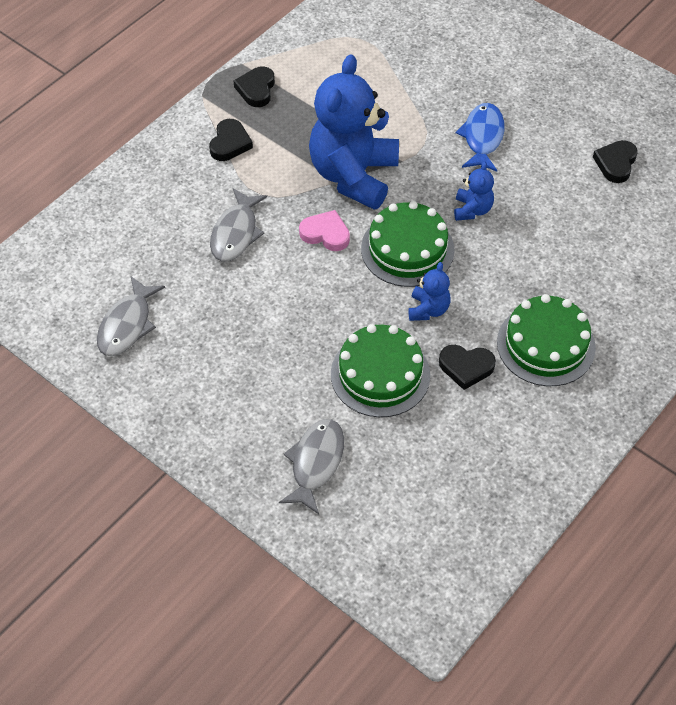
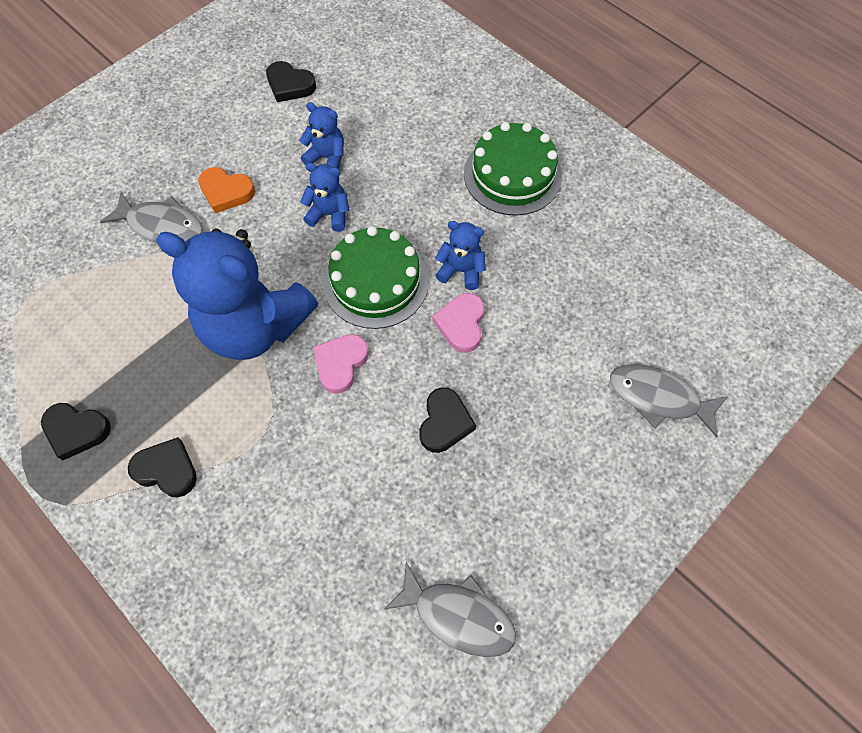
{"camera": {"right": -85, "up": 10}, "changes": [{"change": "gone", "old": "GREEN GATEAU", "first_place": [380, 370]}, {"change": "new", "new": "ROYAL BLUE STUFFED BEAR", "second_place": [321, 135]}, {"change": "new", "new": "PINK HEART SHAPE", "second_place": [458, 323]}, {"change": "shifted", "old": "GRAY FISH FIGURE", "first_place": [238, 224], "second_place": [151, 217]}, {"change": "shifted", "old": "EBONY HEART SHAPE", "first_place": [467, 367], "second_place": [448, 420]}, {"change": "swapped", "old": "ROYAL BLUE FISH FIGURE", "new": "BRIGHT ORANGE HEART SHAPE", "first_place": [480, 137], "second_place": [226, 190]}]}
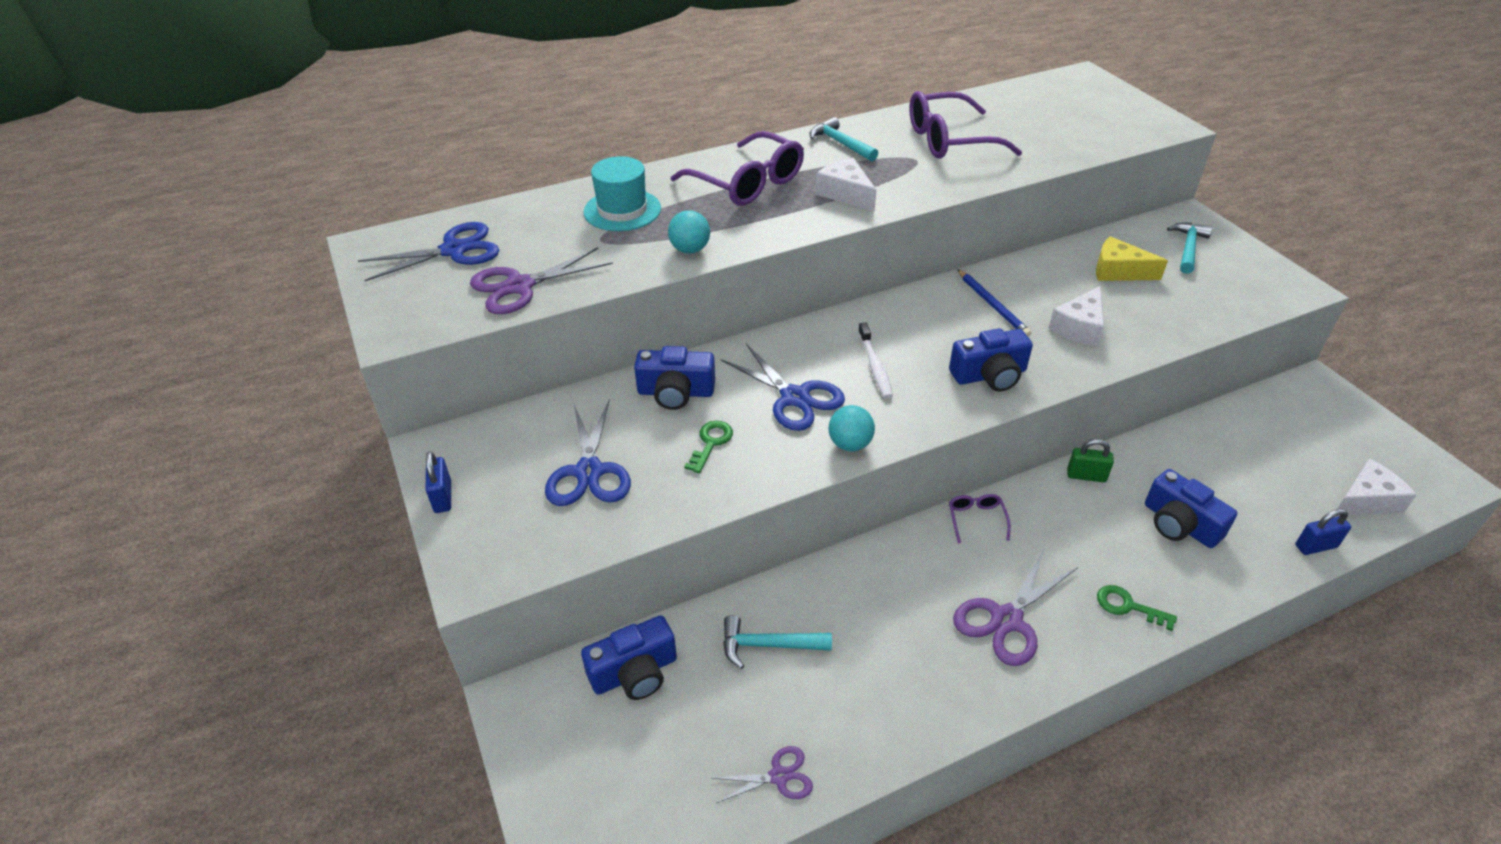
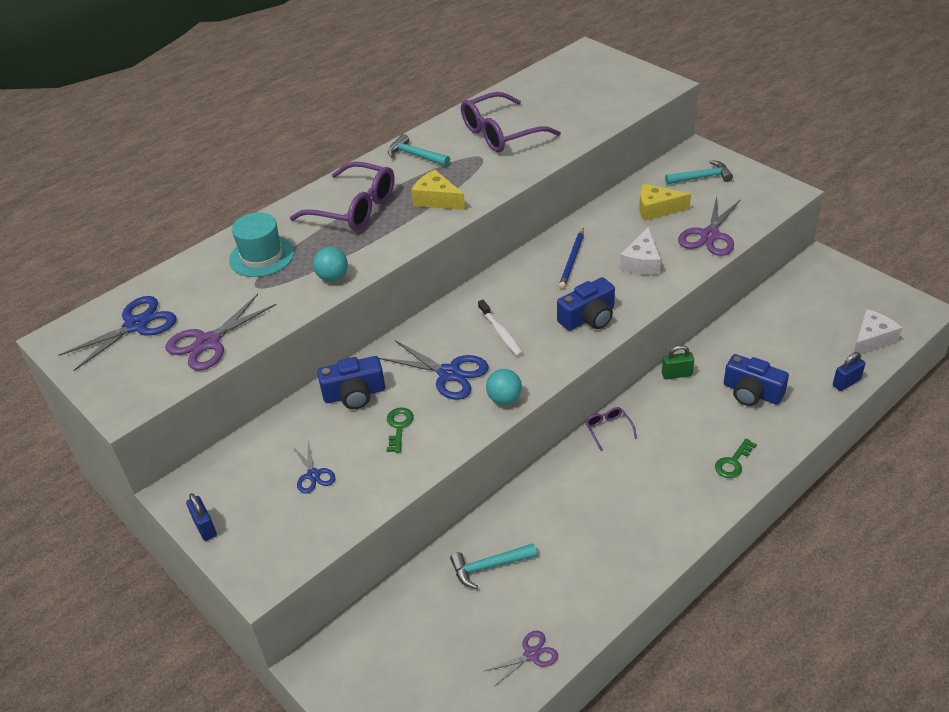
{"camera": {"right": -15, "up": 0}, "changes": [{"change": "gone", "old": "ROYAL BLUE PHOTO CAMERA", "first_place": [629, 658]}, {"change": "shifted", "old": "ROYAL PURPLE SCISSORS", "first_place": [1015, 608], "second_place": [709, 226]}, {"change": "repainted", "old": "PURE WHITE CHEESE", "new": "YELLOW CHEESE", "first_place": [846, 184], "second_place": [438, 190]}, {"change": "rotated", "old": "ROYAL BLUE LEAD PENCIL", "first_place": [994, 303], "second_place": [571, 258], "degrees": 60}, {"change": "rotated", "old": "GREEN LATCHKEY", "first_place": [1137, 608], "second_place": [736, 458], "degrees": -60}, {"change": "rotated", "old": "AQUA CLAW HAMMER", "first_place": [1190, 248], "second_place": [699, 172], "degrees": 75}, {"change": "scaled", "old": "ROYAL BLUE SCISSORS", "first_place": [588, 453], "second_place": [313, 467], "factor": 0.57}]}
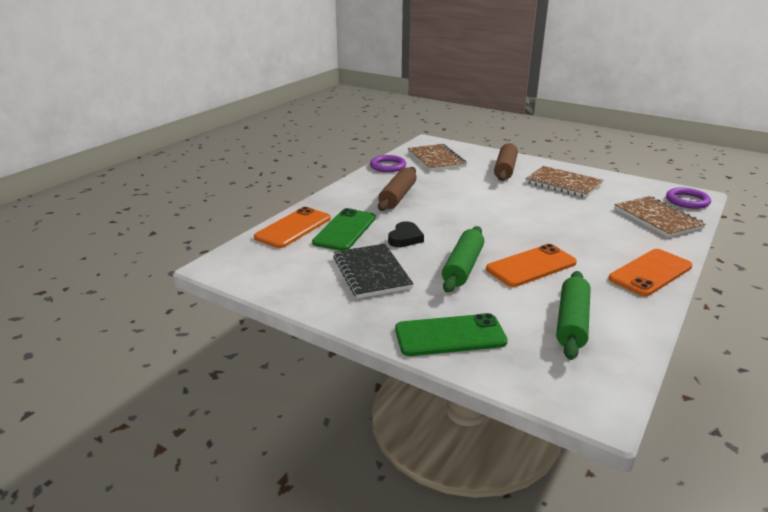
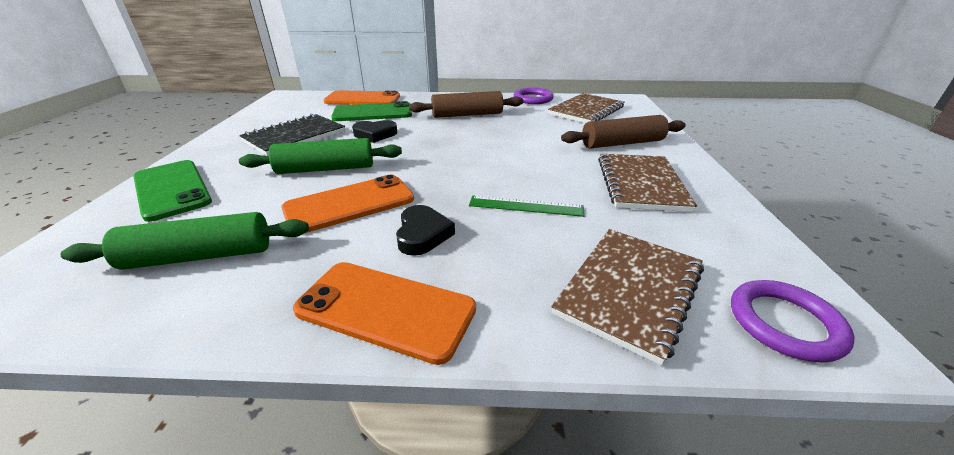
{"camera": {"right": 60, "up": 5}, "changes": [{"change": "new", "new": "EBONY HEART SHAPE", "second_place": [425, 230]}, {"change": "new", "new": "GREEN MEASURING STICK", "second_place": [527, 206]}, {"change": "rotated", "old": "BRIGHT ORANGE SMARTPHONE", "first_place": [531, 265], "second_place": [347, 204], "degrees": -60}]}
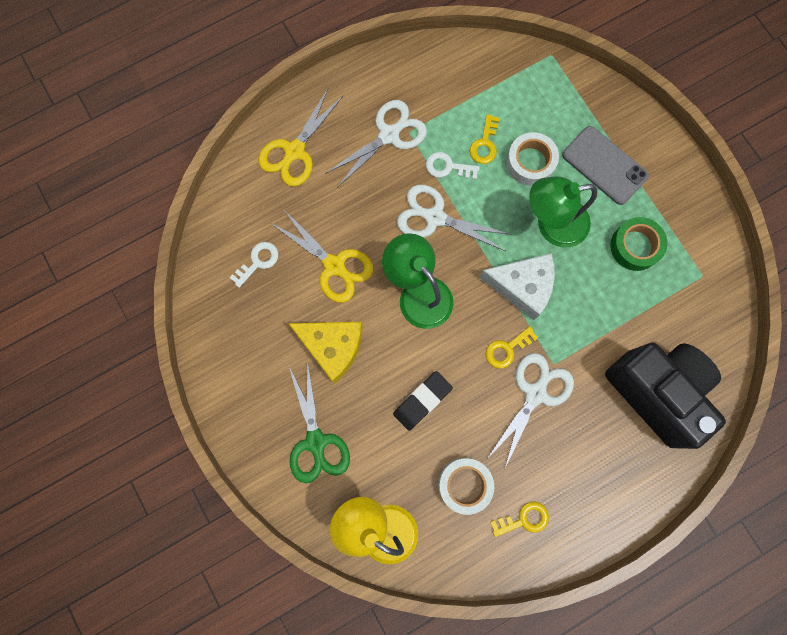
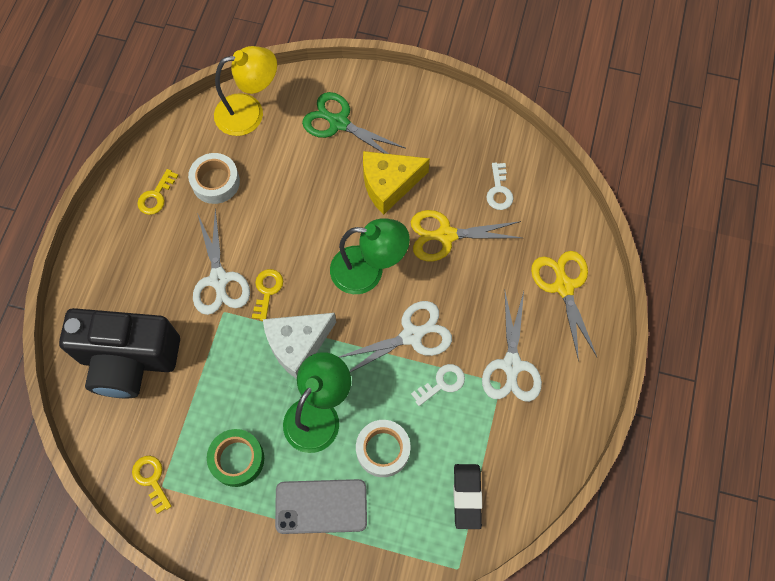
{"camera": {"right": 135, "up": -10}, "changes": [{"change": "shifted", "old": "EBONY ERASER", "first_place": [423, 401], "second_place": [468, 496]}, {"change": "shifted", "old": "YELLOW LATCHKEY", "first_place": [485, 139], "second_place": [152, 485]}]}
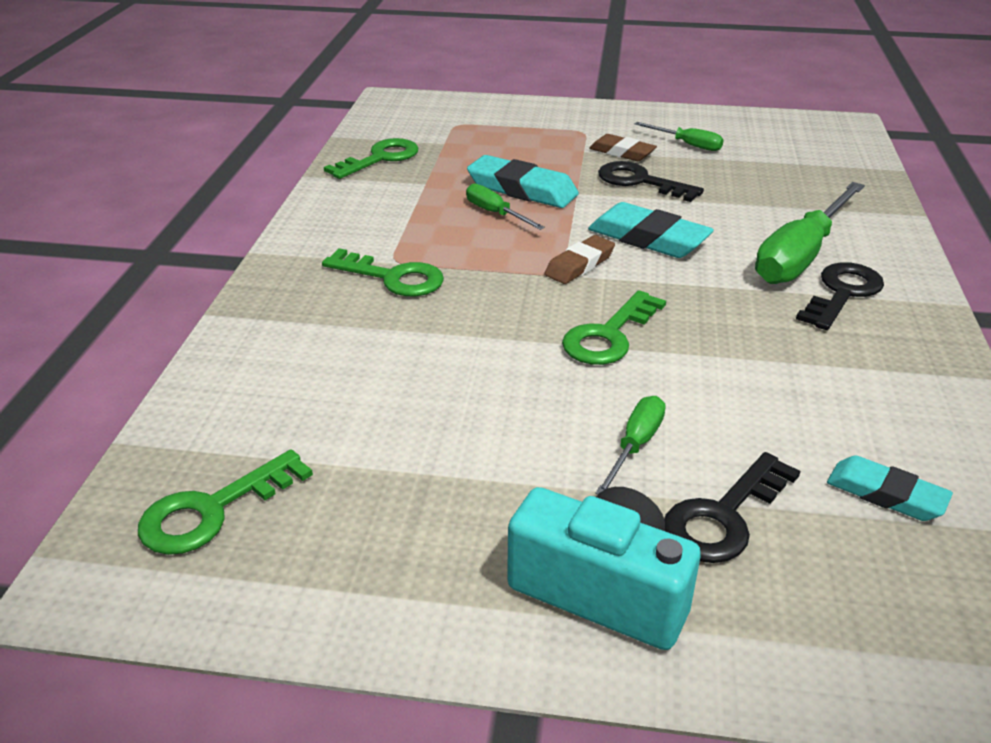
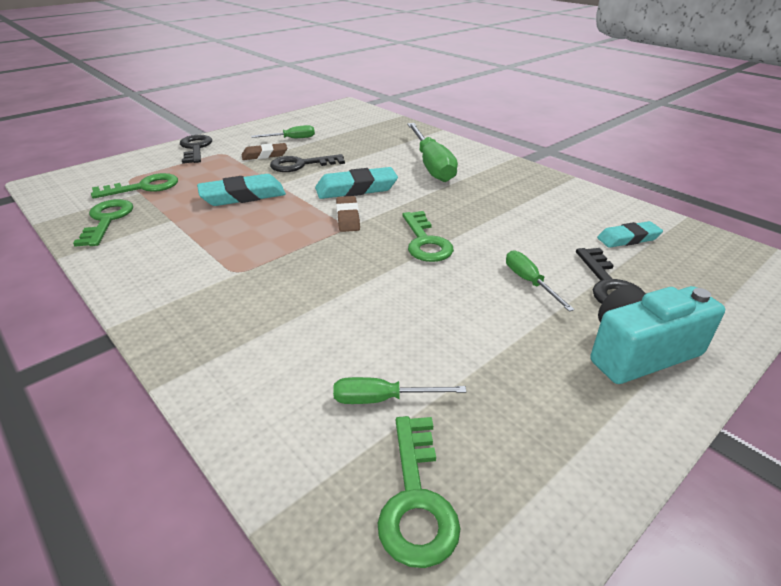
{"camera": {"right": -50, "up": 0}, "changes": [{"change": "shifted", "old": "GREEN LATCHKEY", "first_place": [383, 272], "second_place": [134, 186]}, {"change": "shifted", "old": "GREEN HAND SCREWDRIVER", "first_place": [505, 206], "second_place": [399, 390]}, {"change": "shifted", "old": "EBONY LATCHKEY", "first_place": [840, 296], "second_place": [196, 149]}]}
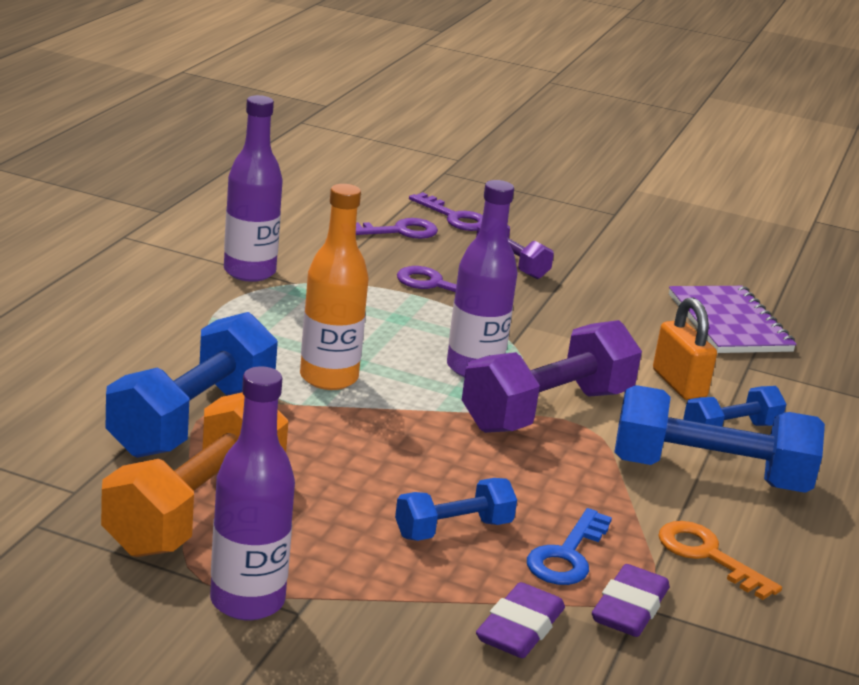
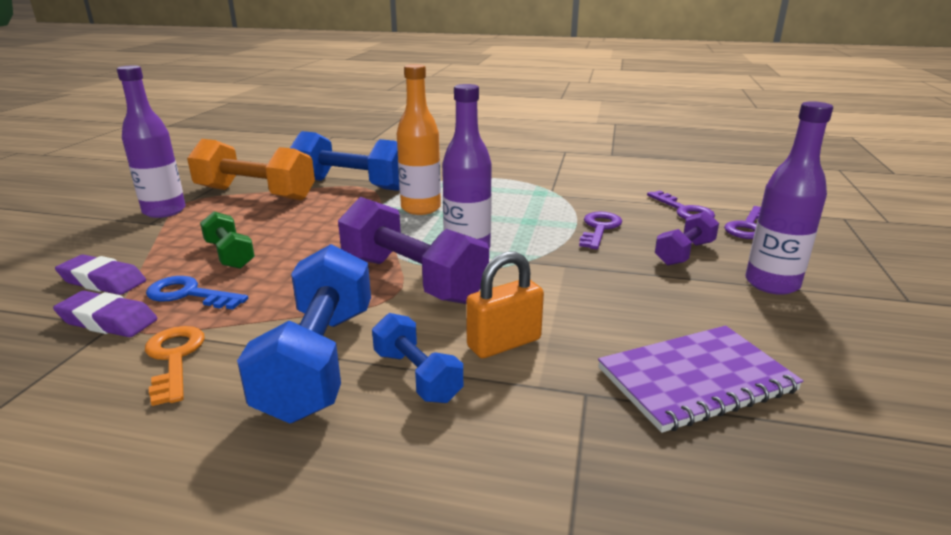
{"camera": {"right": 85, "up": 0}, "changes": [{"change": "shifted", "old": "ROYAL PURPLE FLASK", "first_place": [253, 188], "second_place": [789, 198]}, {"change": "repainted", "old": "ROYAL BLUE FREE WEIGHT", "new": "GREEN FREE WEIGHT", "first_place": [456, 509], "second_place": [227, 240]}, {"change": "rotated", "old": "BRIGHT ORANGE LATCHKEY", "first_place": [720, 560], "second_place": [175, 366], "degrees": -60}]}
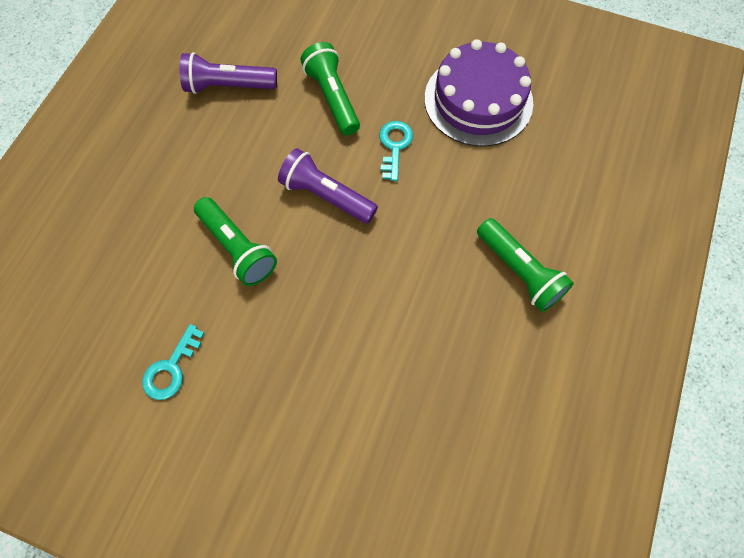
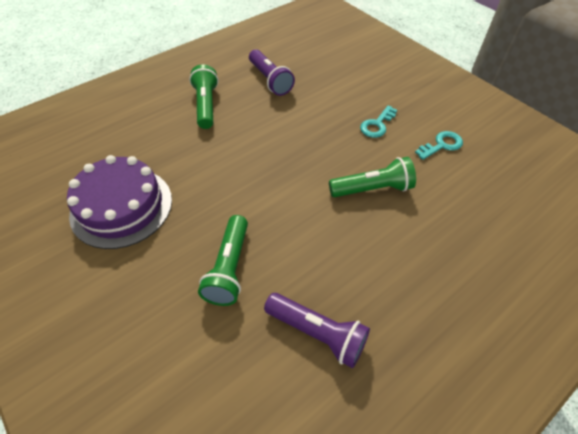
{"camera": {"right": -150, "up": -15}, "changes": [{"change": "shifted", "old": "ROYAL PURPLE FLASHLIGHT", "first_place": [328, 186], "second_place": [272, 72]}, {"change": "shifted", "old": "AQUA LATCHKEY", "first_place": [396, 151], "second_place": [378, 121]}, {"change": "rotated", "old": "GREEN FLASHLIGHT", "first_place": [235, 241], "second_place": [372, 177], "degrees": 90}]}
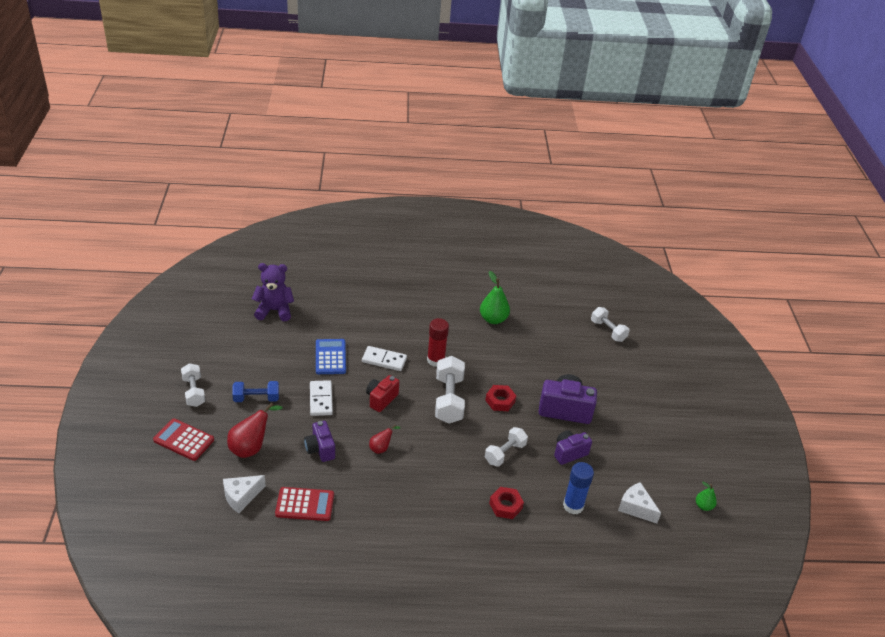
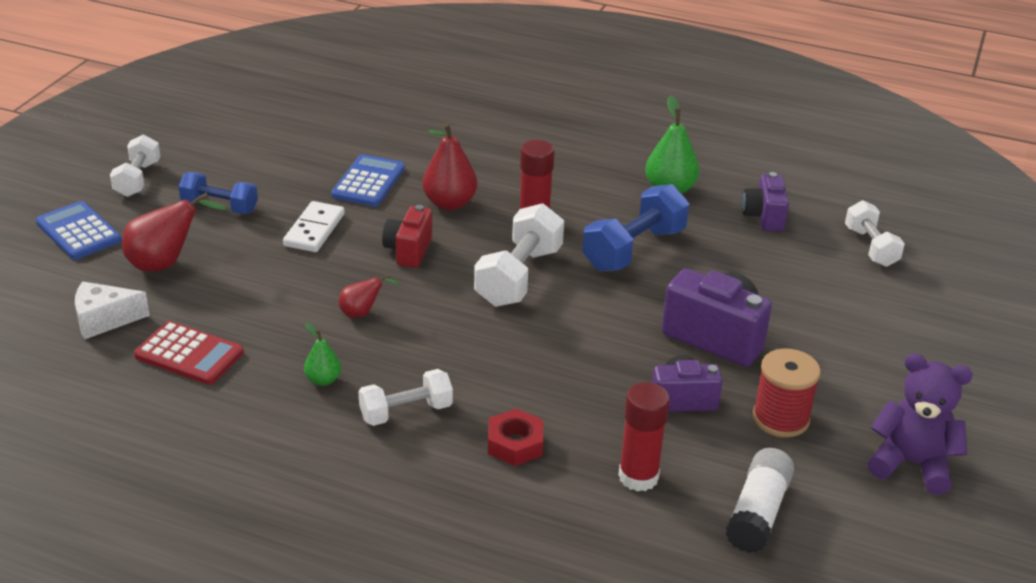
{"camera": {"right": 25, "up": -5}, "changes": [{"change": "gone", "old": "CRIMSON NUT", "first_place": [500, 398]}, {"change": "new", "new": "ROYAL BLUE FREE WEIGHT", "second_place": [635, 227]}, {"change": "new", "new": "CRIMSON REEL OF THREAD", "second_place": [786, 392]}, {"change": "shifted", "old": "ROYAL PURPLE STUFFED BEAR", "first_place": [273, 292], "second_place": [920, 424]}, {"change": "shifted", "old": "ROYAL PURPLE PHOTO CAMERA", "first_place": [319, 441], "second_place": [765, 202]}, {"change": "shifted", "old": "PURE WHITE FREE WEIGHT", "first_place": [506, 447], "second_place": [405, 397]}, {"change": "shifted", "old": "GREEN PEAR FRUIT", "first_place": [706, 496], "second_place": [322, 354]}, {"change": "swapped", "old": "PURE WHITE DOMINO PIECE", "new": "CRIMSON PEAR FRUIT", "first_place": [384, 358], "second_place": [449, 166]}, {"change": "swapped", "old": "PURE WHITE CHEESE", "new": "PURE WHITE STICK OF GLUE", "first_place": [639, 502], "second_place": [759, 500]}, {"change": "repainted", "old": "CRIMSON CALCULATOR", "new": "ROYAL BLUE CALCULATOR", "first_place": [183, 439], "second_place": [79, 230]}, {"change": "repainted", "old": "ROYAL BLUE STICK OF GLUE", "new": "CRIMSON STICK OF GLUE", "first_place": [578, 488], "second_place": [644, 436]}, {"change": "rotated", "old": "CRIMSON PHOTO CAMERA", "first_place": [382, 393], "second_place": [407, 236], "degrees": -45}]}
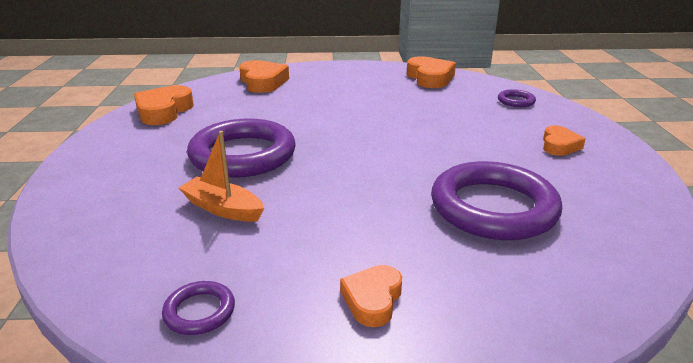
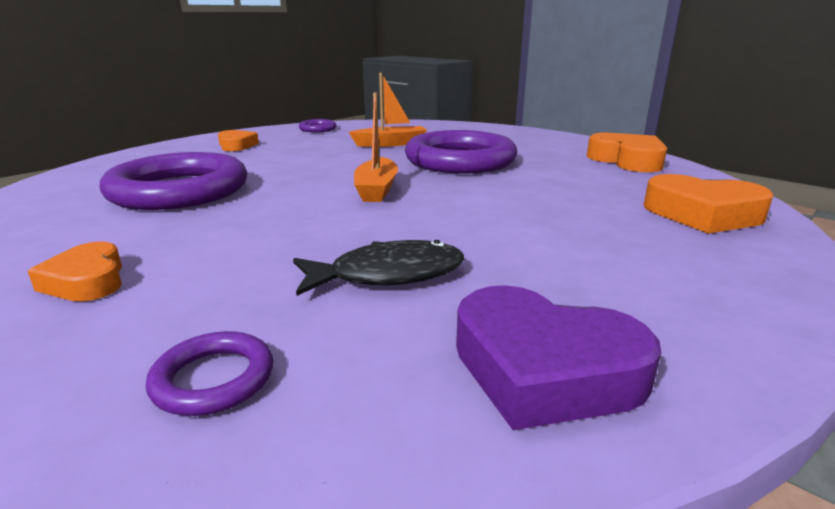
{"camera": {"right": 135, "up": -5}, "changes": [{"change": "new", "new": "EBONY FISH FIGURE", "second_place": [378, 268]}, {"change": "new", "new": "BRIGHT ORANGE BOAT", "second_place": [376, 147]}, {"change": "repainted", "old": "BRIGHT ORANGE HEART SHAPE", "new": "ROYAL PURPLE HEART SHAPE", "first_place": [431, 72], "second_place": [558, 357]}]}
